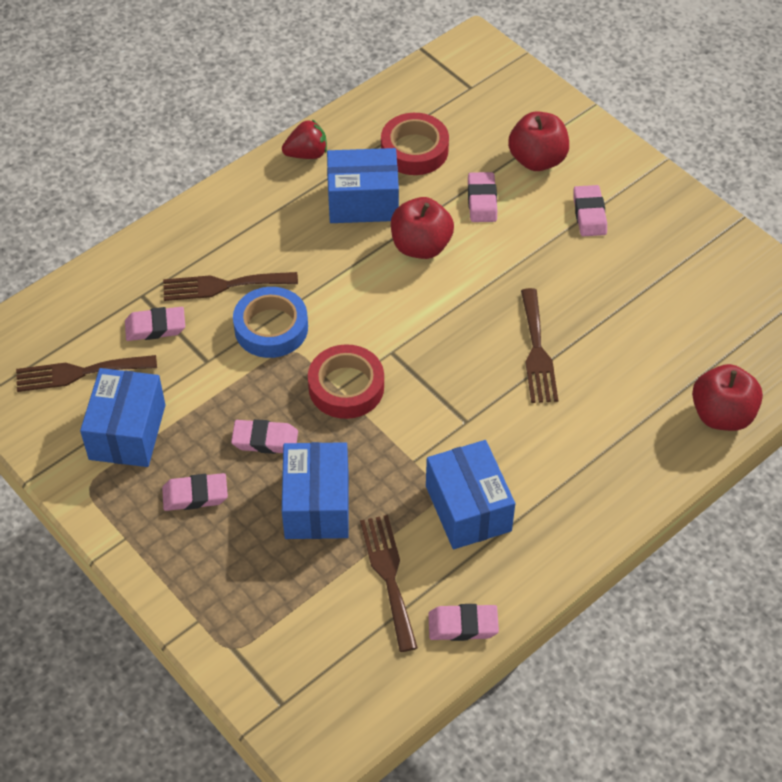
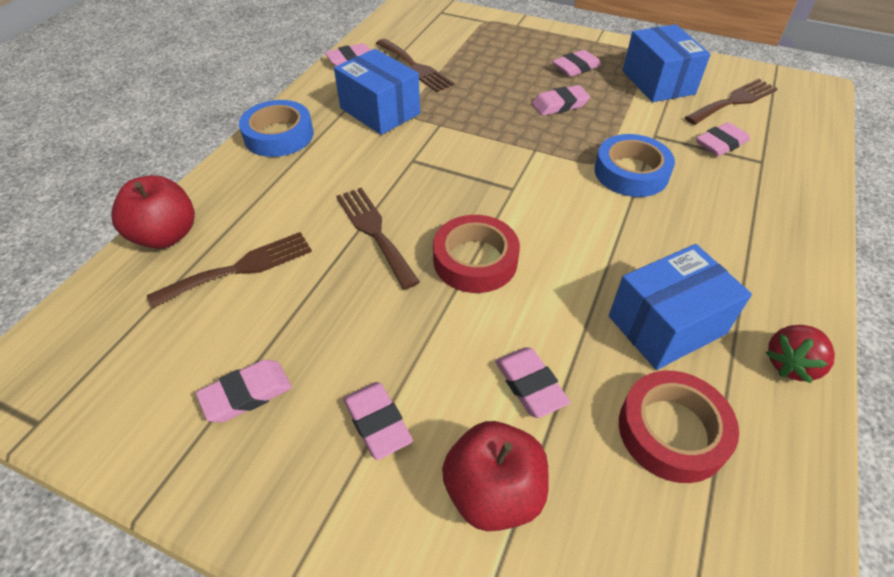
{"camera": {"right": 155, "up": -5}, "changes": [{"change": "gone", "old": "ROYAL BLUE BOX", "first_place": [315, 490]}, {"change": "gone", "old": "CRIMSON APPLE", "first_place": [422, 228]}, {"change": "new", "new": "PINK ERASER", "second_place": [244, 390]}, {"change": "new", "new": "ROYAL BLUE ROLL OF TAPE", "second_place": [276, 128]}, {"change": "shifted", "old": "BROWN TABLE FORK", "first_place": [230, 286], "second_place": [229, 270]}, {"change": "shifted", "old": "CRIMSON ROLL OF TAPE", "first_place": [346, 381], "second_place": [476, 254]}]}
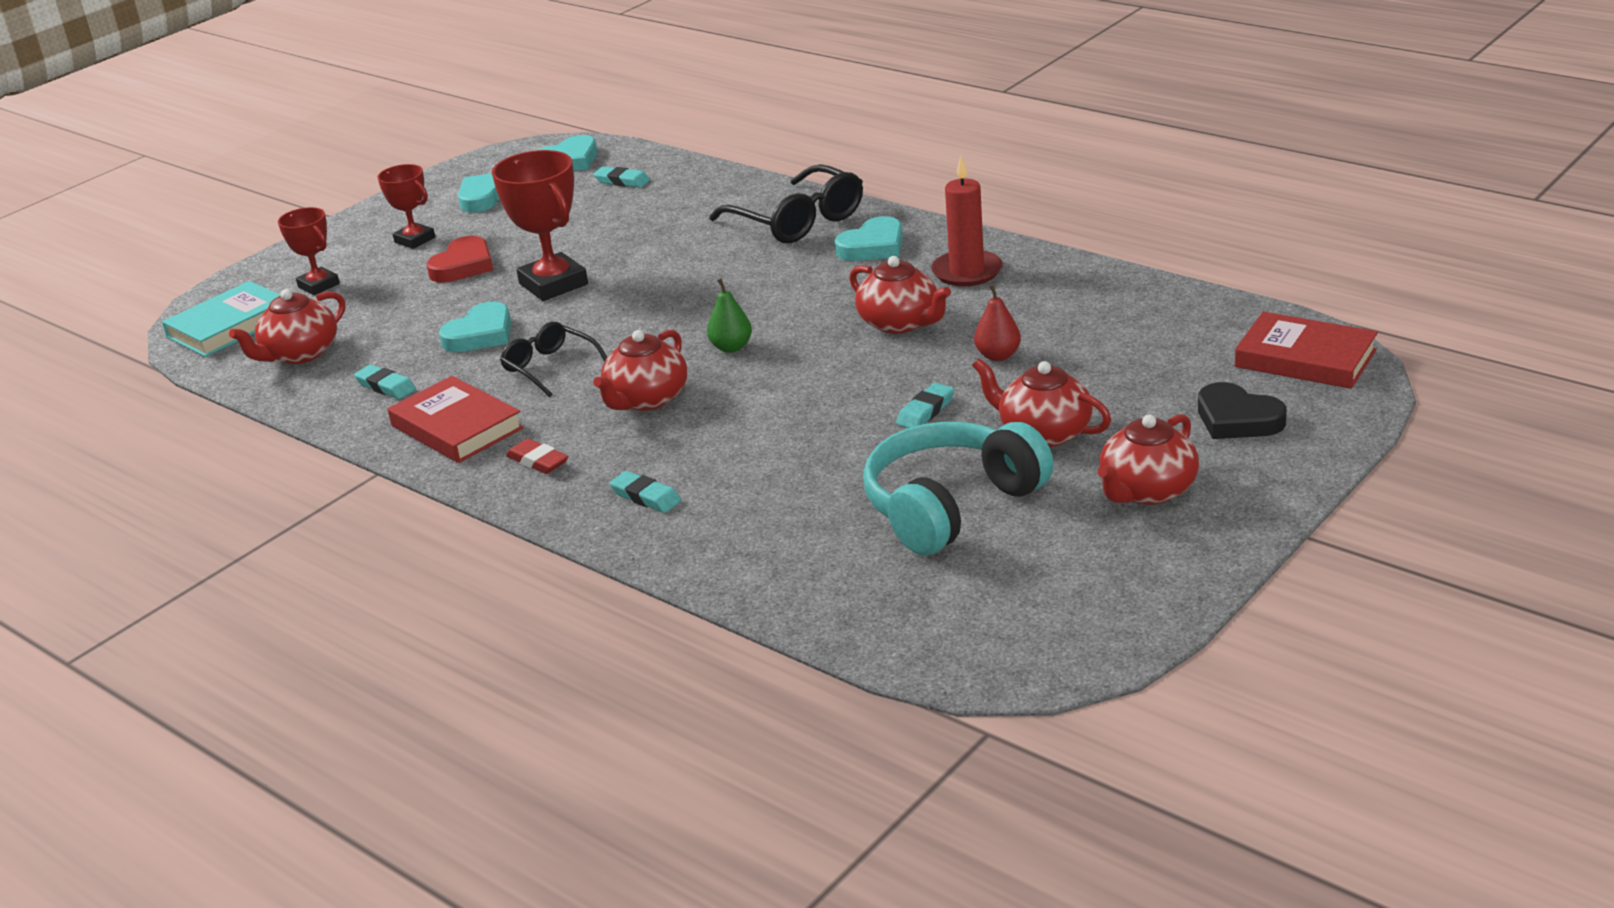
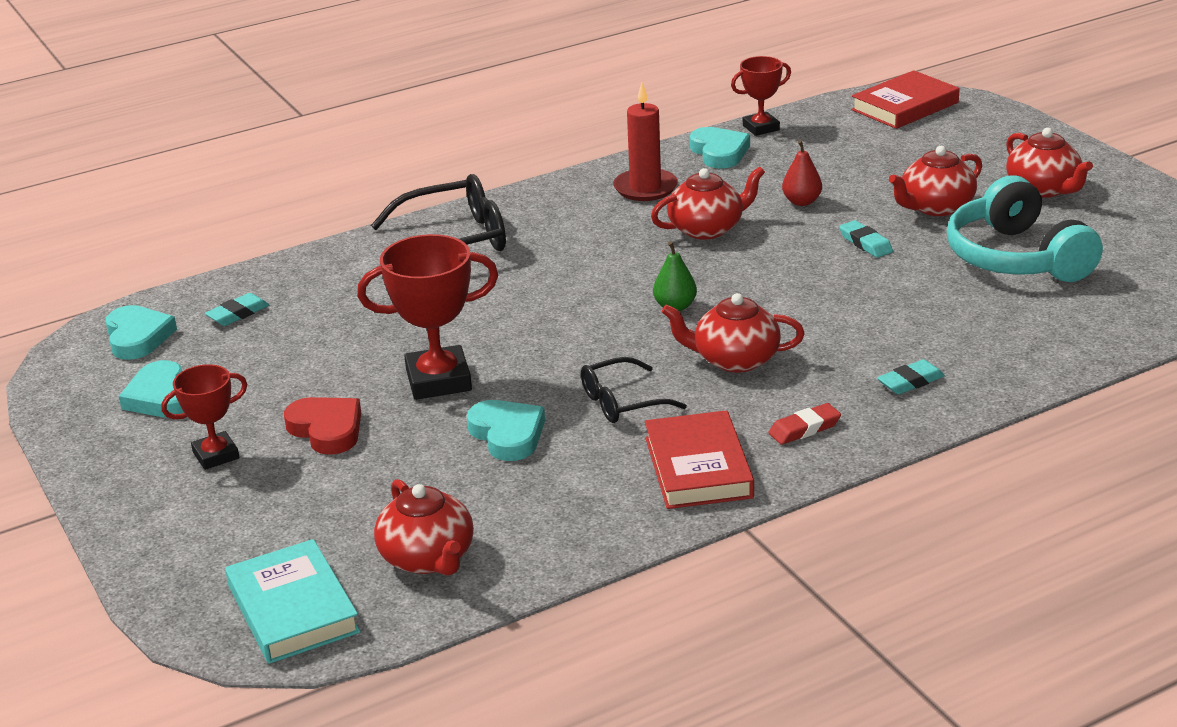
{"camera": {"right": -70, "up": 0}, "changes": [{"change": "gone", "old": "AQUA ERASER", "first_place": [385, 382]}, {"change": "gone", "old": "EBONY HEART SHAPE", "first_place": [1242, 410]}, {"change": "shifted", "old": "CRIMSON PRIZE CUP", "first_place": [309, 251], "second_place": [761, 96]}, {"change": "shifted", "old": "AQUA HEART SHAPE", "first_place": [869, 238], "second_place": [720, 148]}, {"change": "rotated", "old": "CRIMSON BOOK", "first_place": [456, 419], "second_place": [699, 459], "degrees": -75}, {"change": "rotated", "old": "CRIMSON CHINA TEAPOT", "first_place": [640, 370], "second_place": [733, 333], "degrees": 135}]}
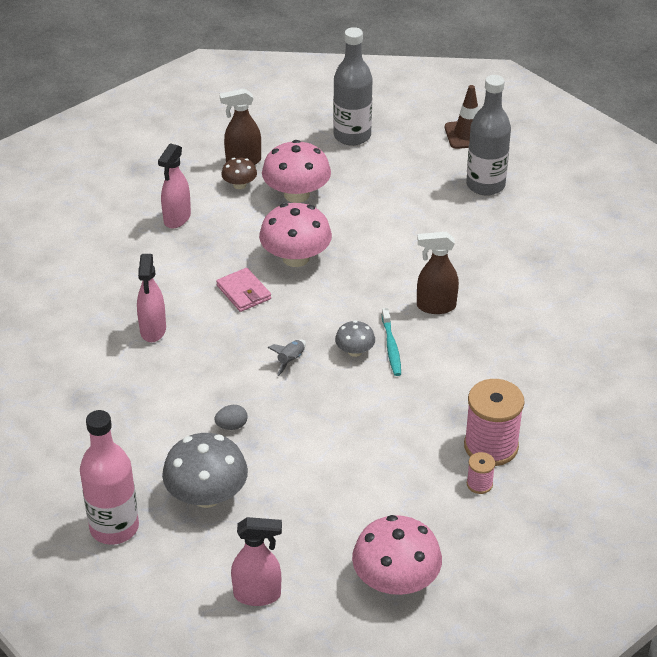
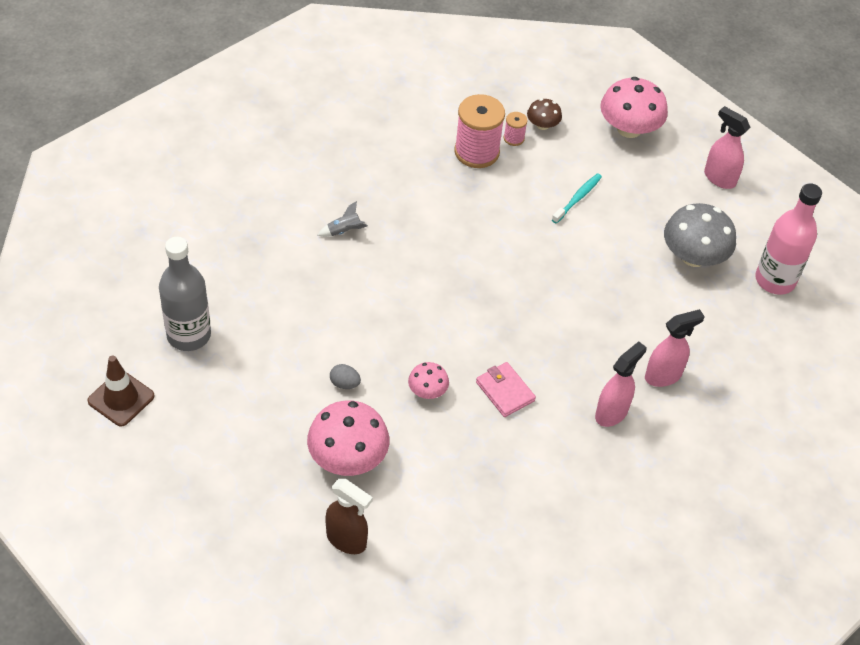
{"camera": {"right": -140, "up": 10}, "changes": [{"change": "gone", "old": "GRAY FLASK", "first_place": [353, 86]}, {"change": "gone", "old": "GRAY FUNGUS", "first_place": [355, 338]}, {"change": "gone", "old": "BROWN SPRAY BOTTLE", "first_place": [438, 273]}, {"change": "shifted", "old": "PINK SPRAY BOTTLE", "first_place": [174, 186], "second_place": [675, 348]}, {"change": "shifted", "old": "GRAY EGG", "first_place": [231, 417], "second_place": [345, 376]}, {"change": "shifted", "old": "BROWN FUNGUS", "first_place": [239, 173], "second_place": [544, 114]}, {"change": "shifted", "old": "GRAY ROCKET", "first_place": [286, 358], "second_place": [343, 219]}, {"change": "shifted", "old": "AQUA DENTAL BRUSH", "first_place": [391, 342], "second_place": [577, 198]}, {"change": "rotated", "old": "PINK CARD WALLET", "first_place": [243, 290], "second_place": [506, 389], "degrees": -45}, {"change": "scaled", "old": "PINK FUNGUS", "first_place": [295, 235], "second_place": [428, 380], "factor": 0.52}]}
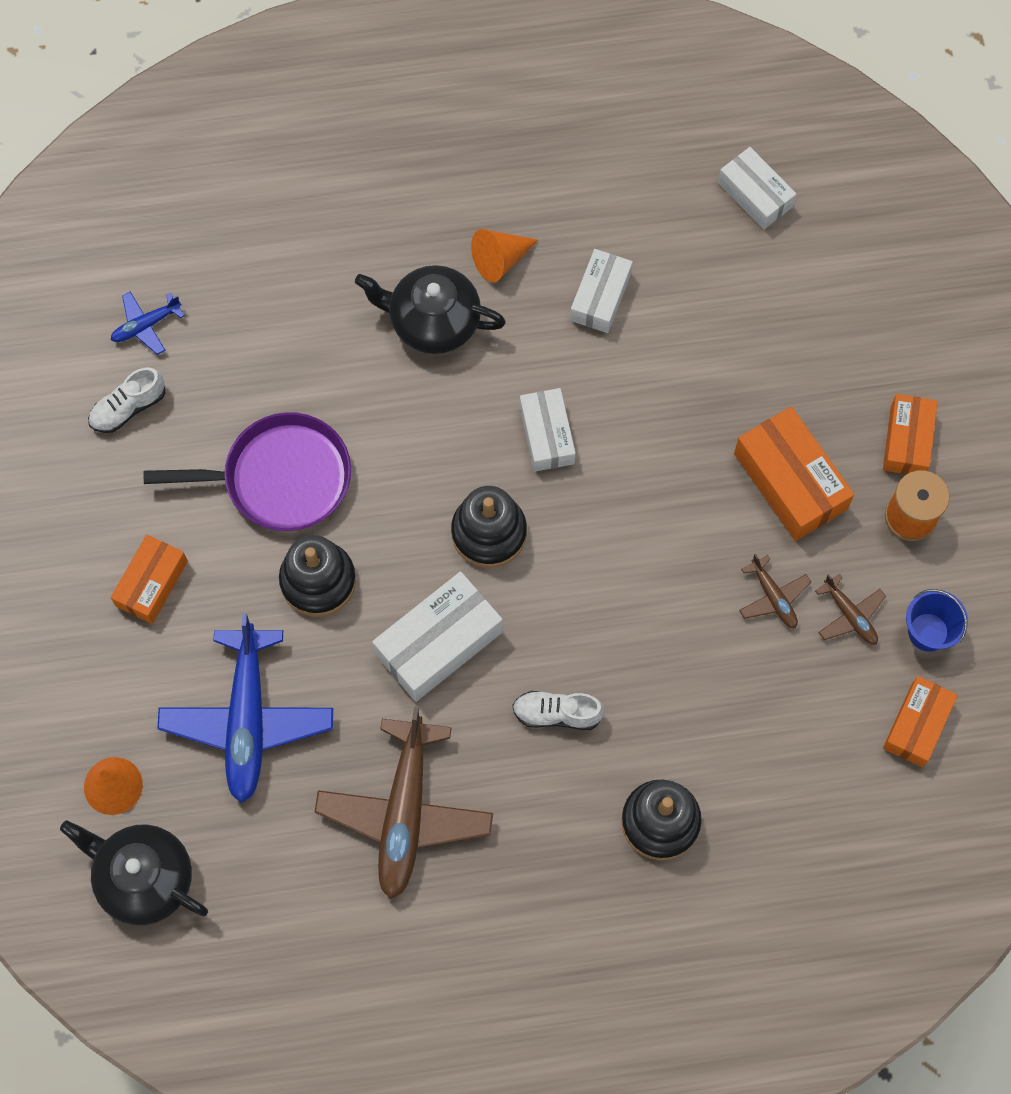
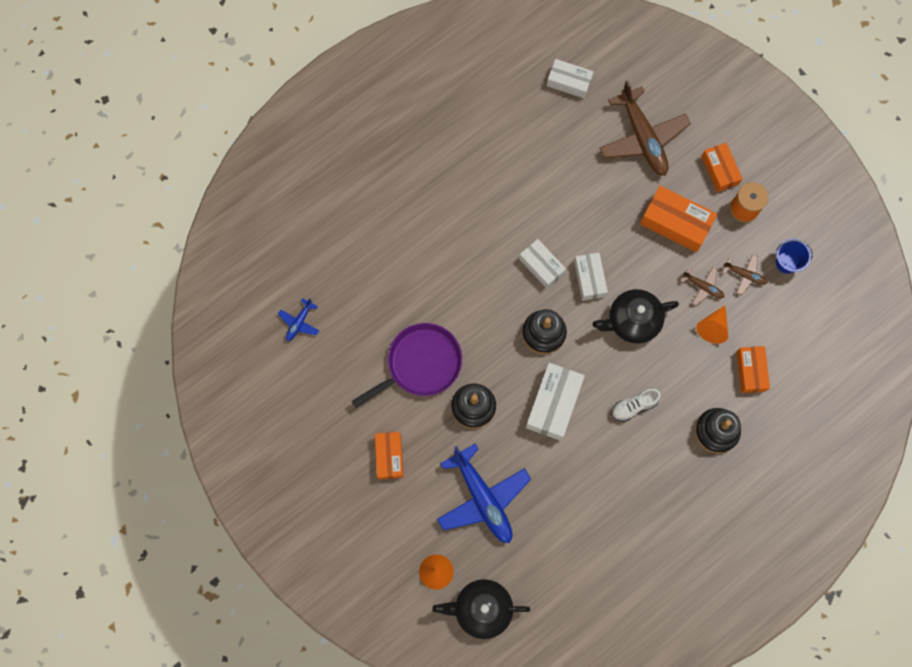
{"camera": {"right": -30, "up": 5}, "changes": [{"change": "gone", "old": "PURE WHITE SHOE", "first_place": [126, 400]}, {"change": "shifted", "old": "BROWN PLANE", "first_place": [404, 803], "second_place": [645, 128]}, {"change": "shifted", "old": "EBONY CHINA TEAPOT", "first_place": [430, 309], "second_place": [635, 316]}, {"change": "shifted", "old": "BRIGHT ORANGE SOLID CONE", "first_place": [504, 255], "second_place": [712, 324]}, {"change": "shifted", "old": "PURE WHITE BOX", "first_place": [601, 291], "second_place": [591, 276]}, {"change": "shifted", "old": "BRIGHT ORANGE BOX", "first_place": [920, 721], "second_place": [753, 369]}]}
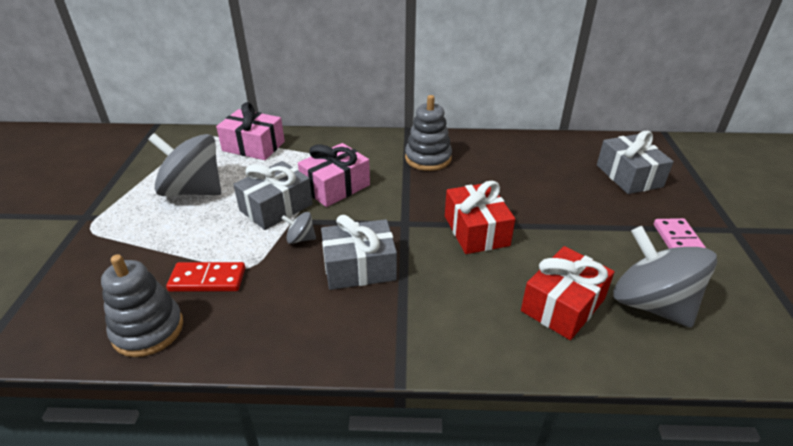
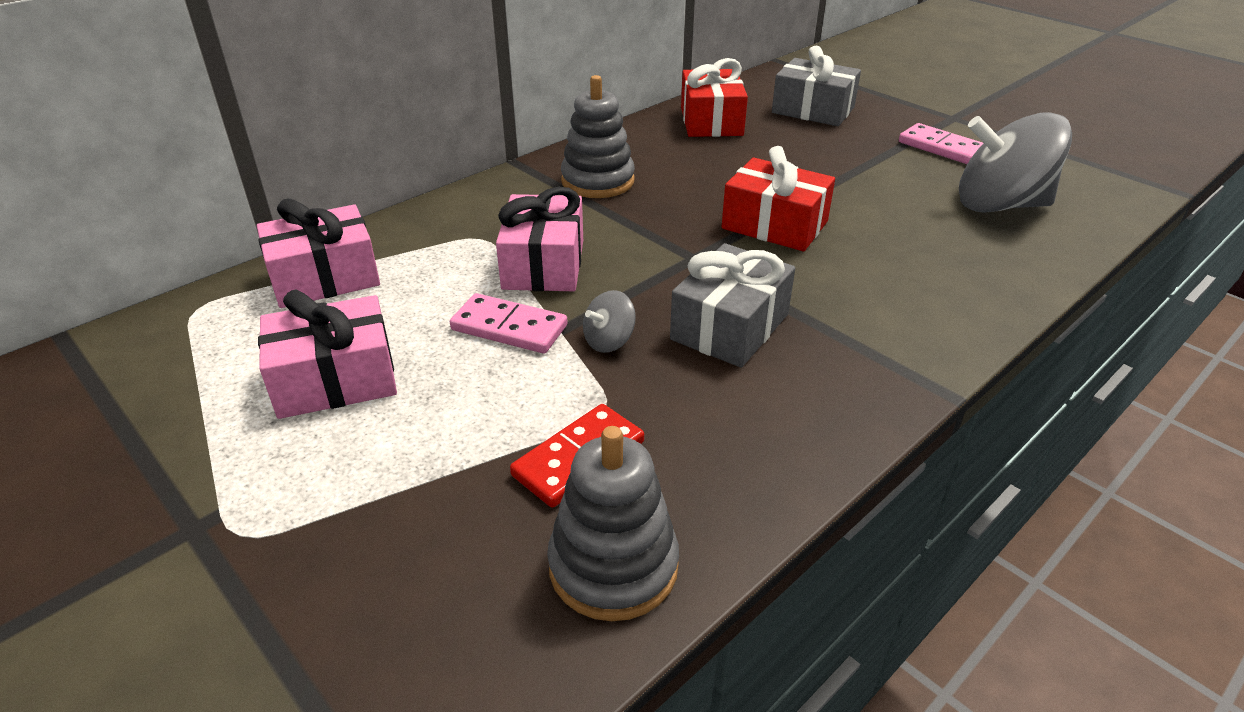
{"camera": {"right": -45, "up": 0}, "changes": [{"change": "shifted", "old": "CRIMSON GIFT", "first_place": [568, 293], "second_place": [714, 97]}, {"change": "swapped", "old": "GRAY SPINNING TOP", "new": "PINK GIFT", "first_place": [184, 164], "second_place": [327, 354]}, {"change": "swapped", "old": "GRAY GIFT", "new": "PINK DOMINO PIECE", "first_place": [273, 195], "second_place": [509, 323]}]}
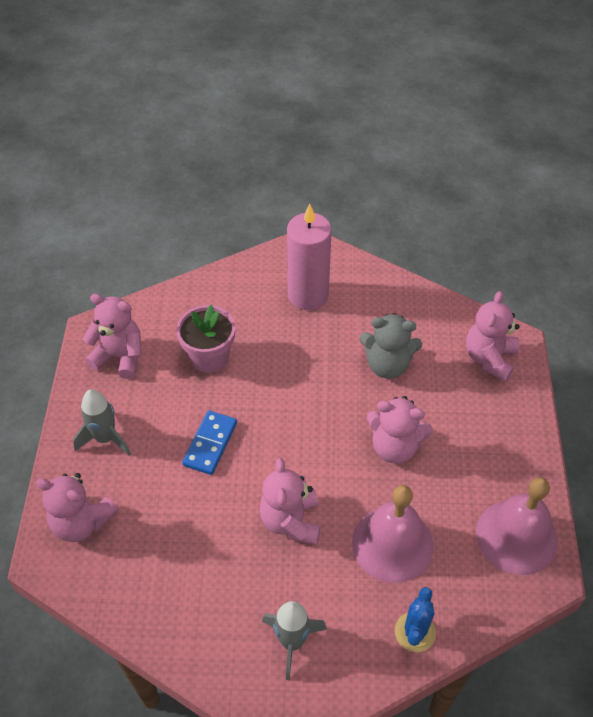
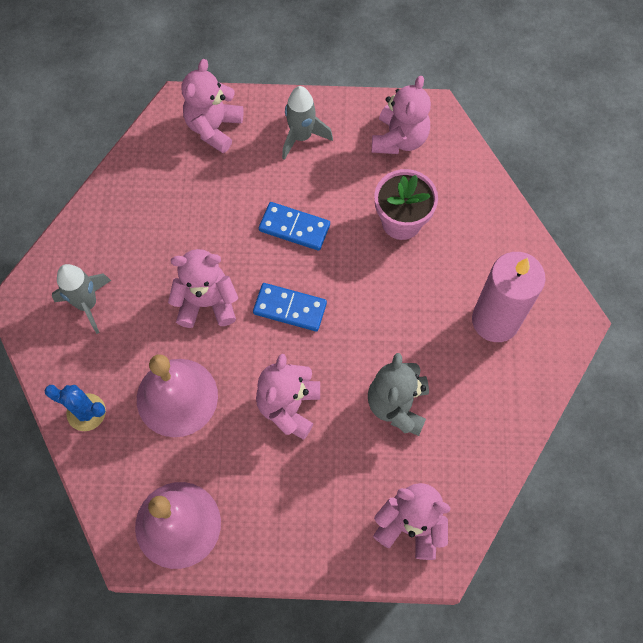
{"camera": {"right": 90, "up": 15}, "changes": [{"change": "new", "new": "ROYAL BLUE DOMINO PIECE", "second_place": [290, 307]}]}
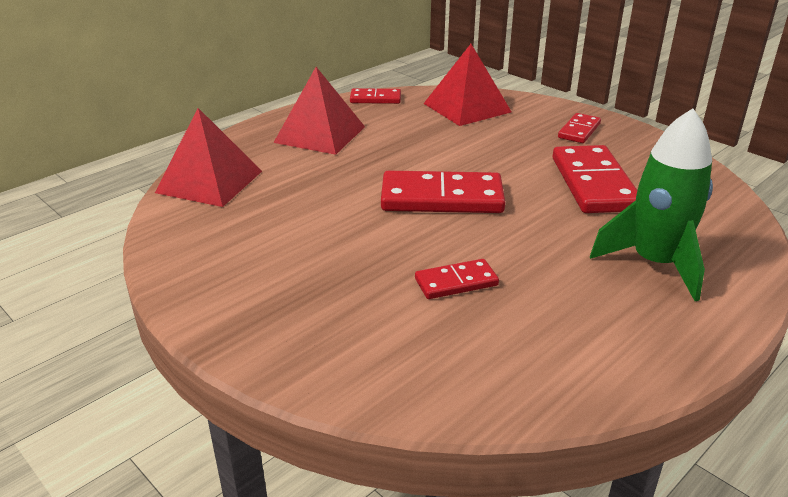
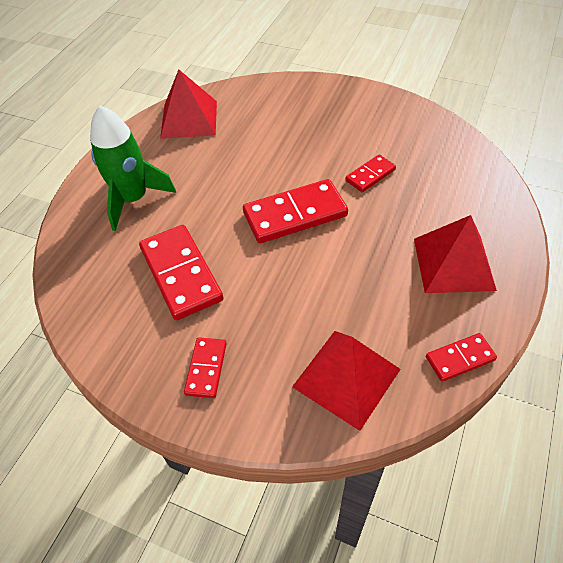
{"camera": {"right": 160, "up": 20}, "changes": [{"change": "shifted", "old": "CRIMSON PYRAMID SHAPE", "first_place": [208, 157], "second_place": [188, 104]}, {"change": "shifted", "old": "CRIMSON DOMINO PIECE", "first_place": [457, 279], "second_place": [370, 173]}]}
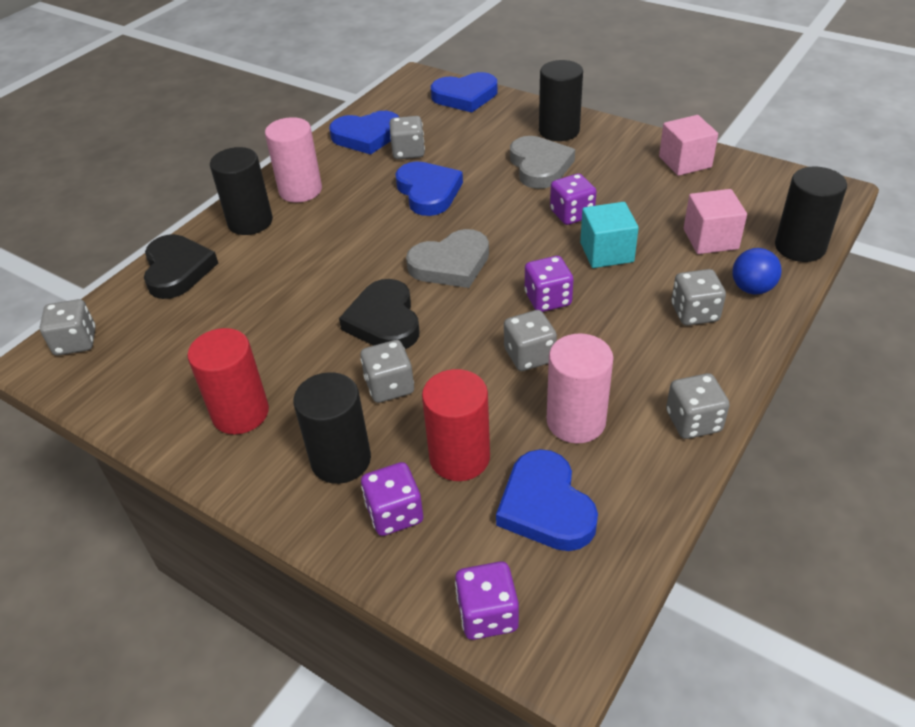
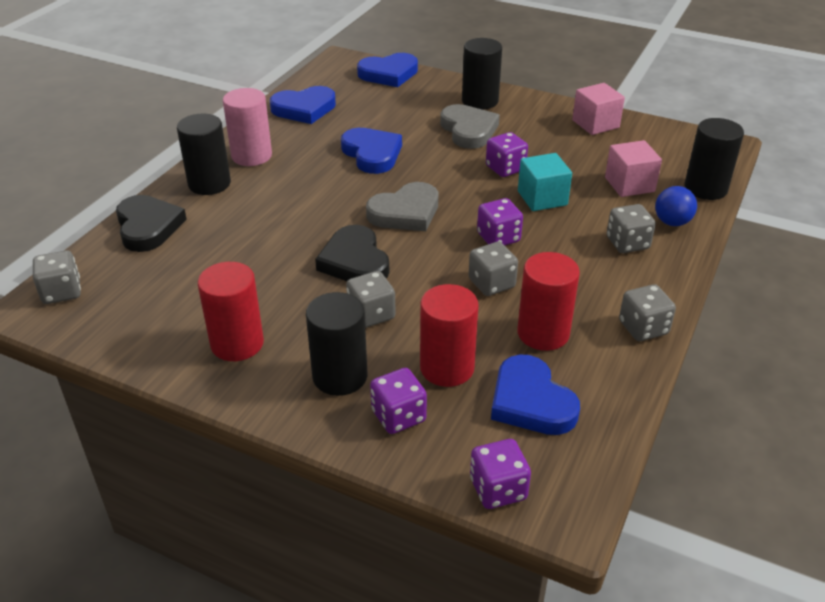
{"camera": {"right": -10, "up": -5}, "changes": [{"change": "gone", "old": "GRAY GAME DIE", "first_place": [407, 137]}, {"change": "repainted", "old": "PINK SOLID CYLINDER", "new": "CRIMSON SOLID CYLINDER", "first_place": [580, 388], "second_place": [548, 301]}]}
